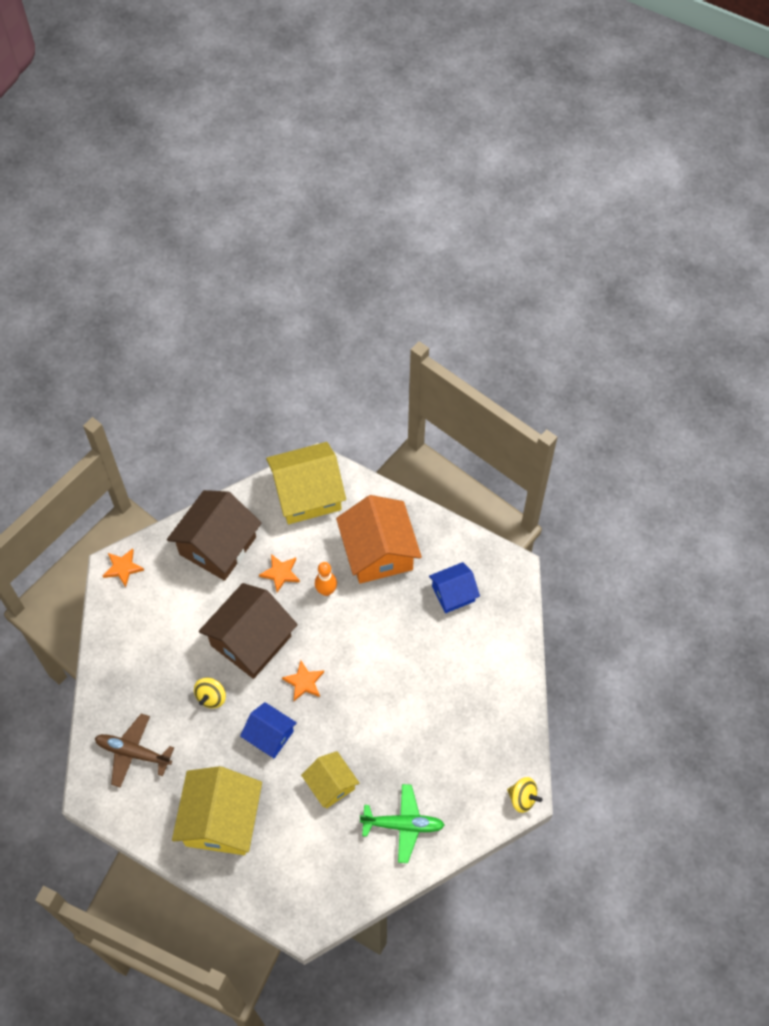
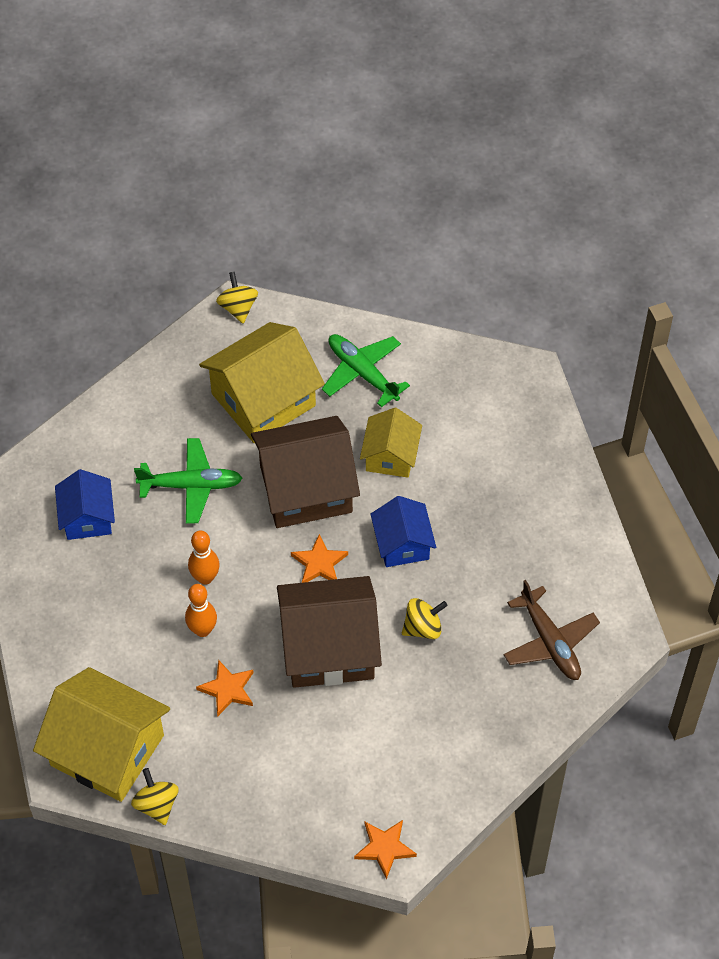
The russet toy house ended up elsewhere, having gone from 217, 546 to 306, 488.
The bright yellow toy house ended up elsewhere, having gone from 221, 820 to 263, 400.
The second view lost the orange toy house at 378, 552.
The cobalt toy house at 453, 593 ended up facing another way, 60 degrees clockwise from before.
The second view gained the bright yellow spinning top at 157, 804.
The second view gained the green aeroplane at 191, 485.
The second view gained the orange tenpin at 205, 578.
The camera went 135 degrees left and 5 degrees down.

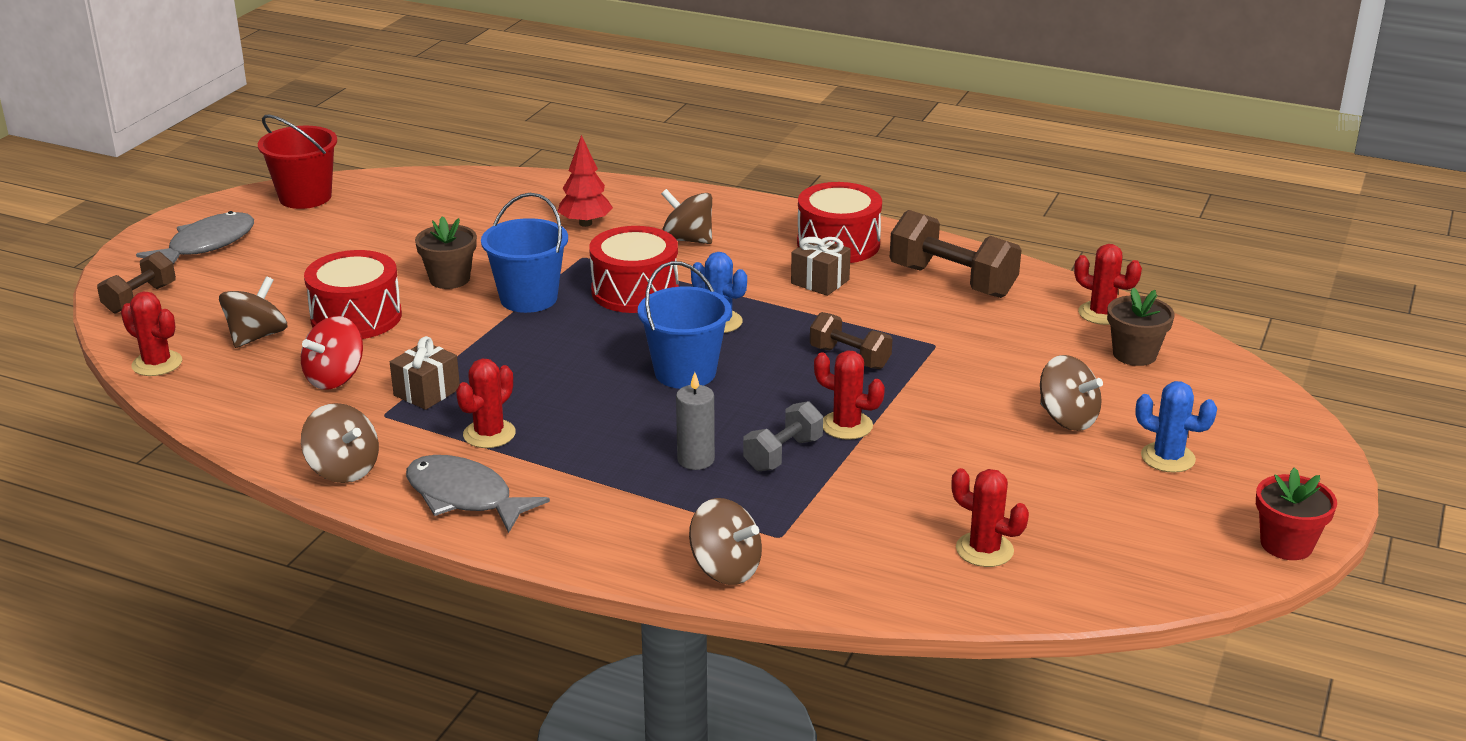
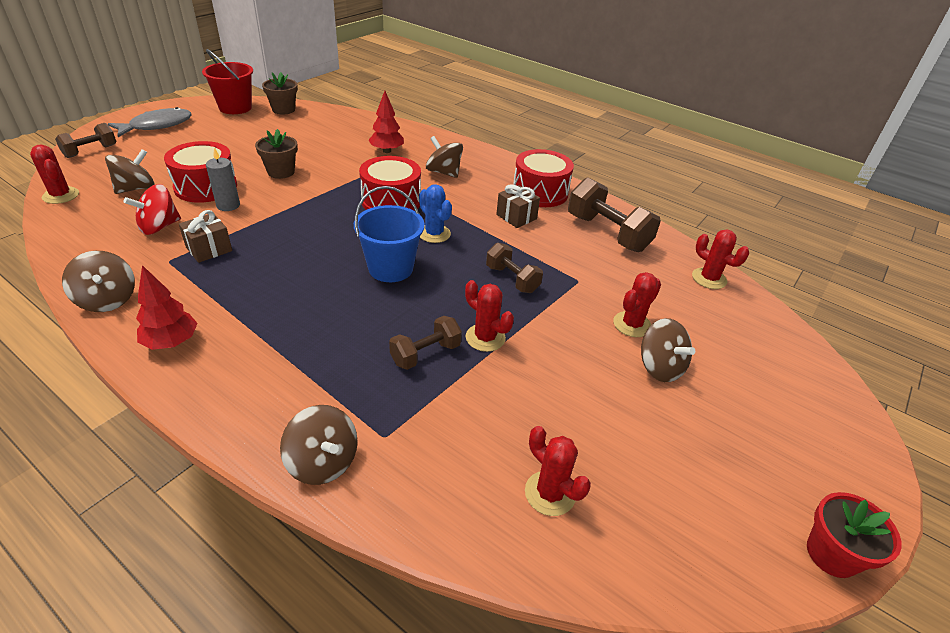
Where the gray fish stood at 464, 497, the scarlet toy tree came to stand at 171, 342.
The scarlet cactus ended up elsewhere, having gone from 489, 434 to 632, 324.
The second view lost the cobalt pail at 528, 298.
The gray wax candle ended up elsewhere, having gone from 696, 460 to 228, 205.
What was the gray free weight at 783, 454 turned into the russet free weight at 425, 354.
The russet plant pot ended up elsewhere, having gone from 1134, 354 to 283, 109.
The second view lost the cobalt cactus at 1168, 458.
The camera went 10 degrees right and 10 degrees up.

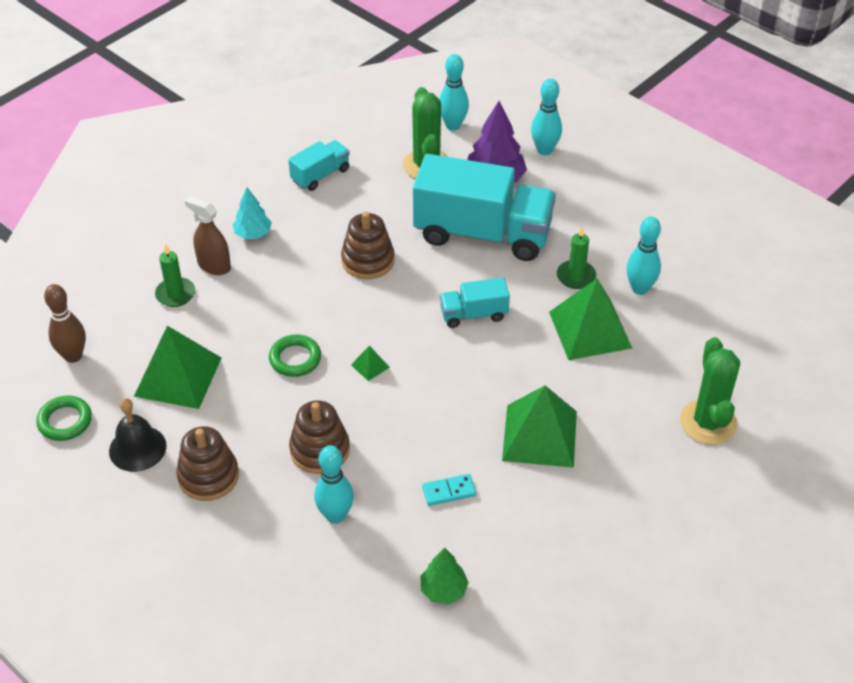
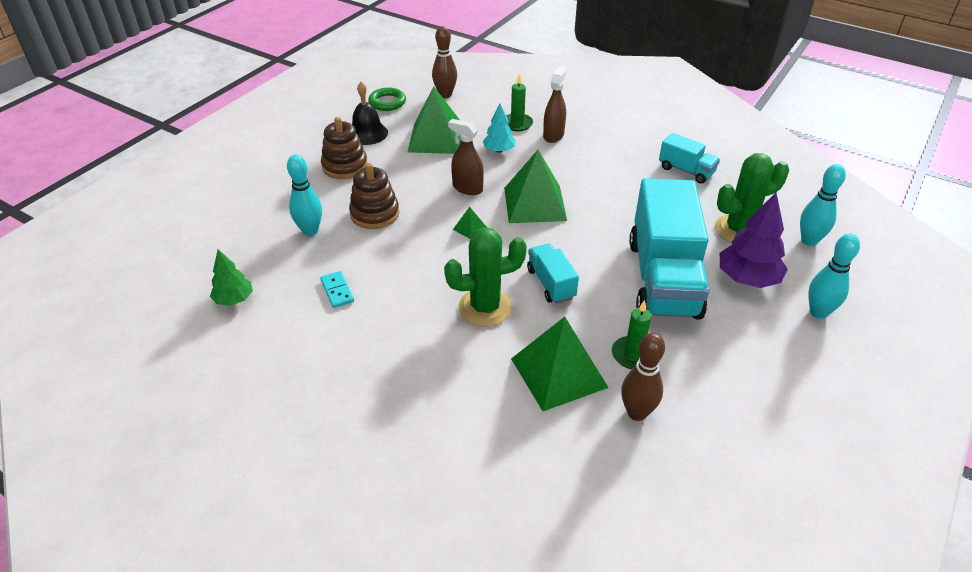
The turquoise toy tree ended up elsewhere, having gone from 253, 234 to 499, 150.
Where the green torus stood at 295, 359, the russet spray bottle came to stand at 467, 188.
The second view lost the russet stacking rings at 368, 260.
The green solid pyramid ended up elsewhere, having gone from 539, 435 to 535, 204.
What was the turquoise tenpin at 640, 289 turned into the russet tenpin at 637, 413.
The green cactus ended up elsewhere, having gone from 708, 422 to 485, 307.
The camera went 80 degrees right and 5 degrees down.

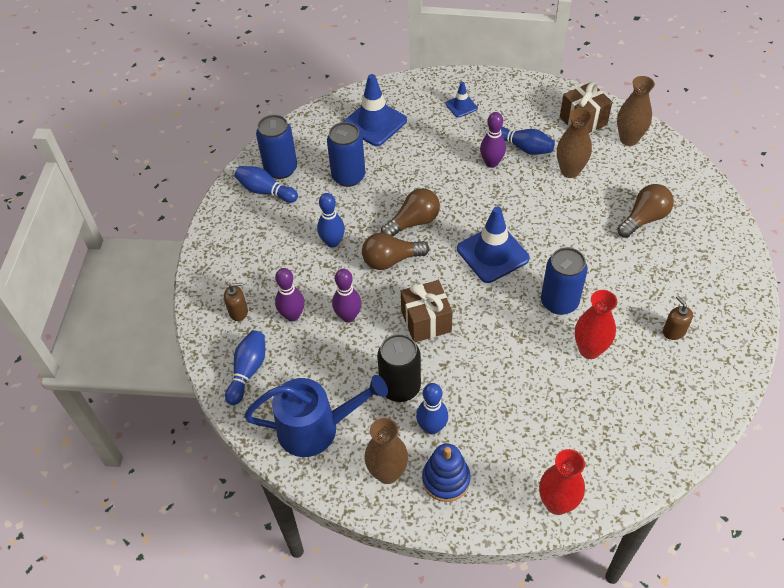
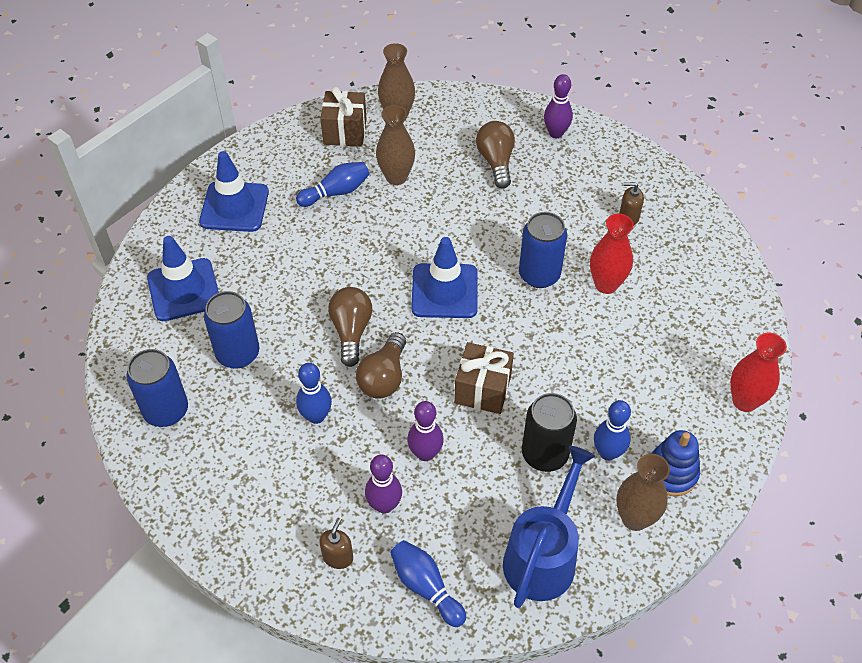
The second view lost the cobalt tenpin at 265, 191.
The size of the cobalt safety cone at 461, 106 changed by a factor of 1.95.
The purple tenpin ended up elsewhere, having gone from 491, 163 to 556, 133.
The camera went 60 degrees left and 0 degrees up.

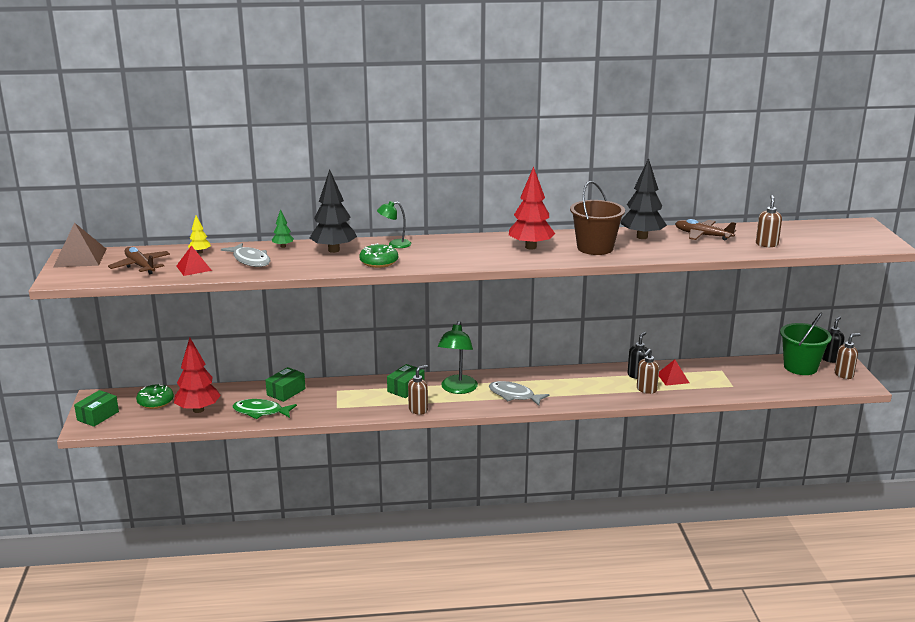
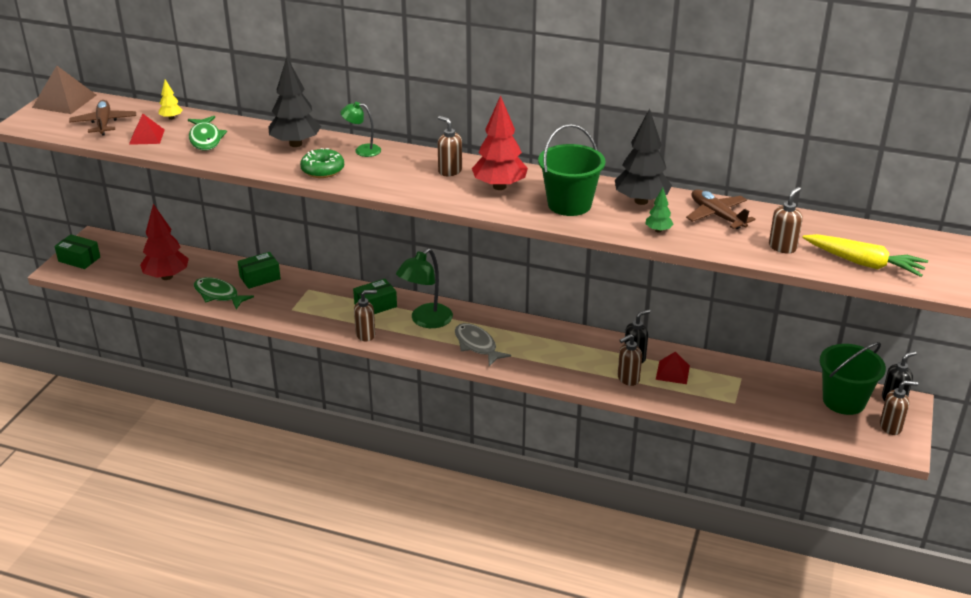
The green box at 98, 416 ended up facing another way, 60 degrees clockwise from before.
The second view lost the green donut at 155, 402.
What was the gray fish at 250, 260 turned into the green fish at 205, 139.
The green toy tree ended up elsewhere, having gone from 283, 246 to 658, 230.
What was the russet pail at 595, 248 turned into the green pail at 569, 204.
The second view gained the russet soap dispenser at 449, 171.
The second view gained the bright yellow carrot at 863, 263.
The camera went 25 degrees right and 10 degrees up.

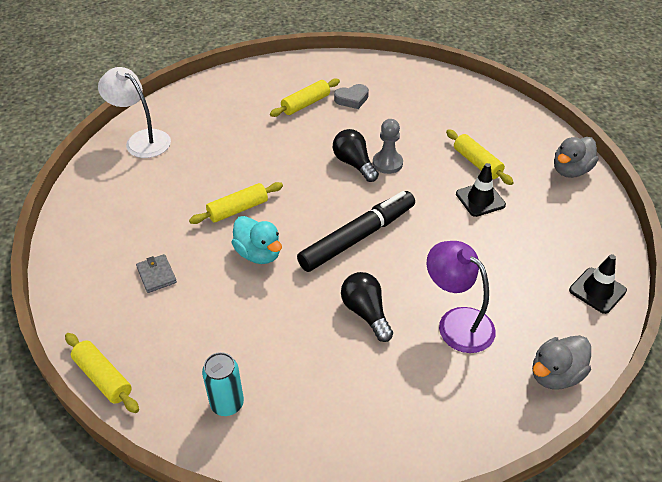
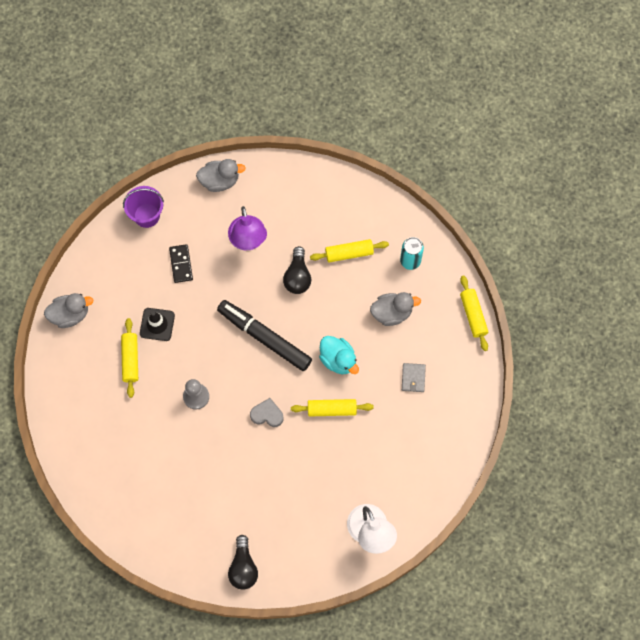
The turquoise duck at 258, 253 ended up facing another way, 150 degrees clockwise from before.
The bright yellow rolling pin ended up elsewhere, having gone from 305, 104 to 349, 253.
The black marker at 358, 237 ended up facing another way, 45 degrees clockwise from before.
The black lightbulb ended up elsewhere, having gone from 354, 164 to 243, 567.
The gray heart shape ended up elsewhere, having gone from 352, 99 to 267, 414.
Where the black safety cone stood at 597, 290, the purple pail came to stand at 147, 215.
The second view gained the black domino tile at 181, 264.
The second view gained the gray duck at 392, 313.
The camera went 150 degrees left and 25 degrees up.

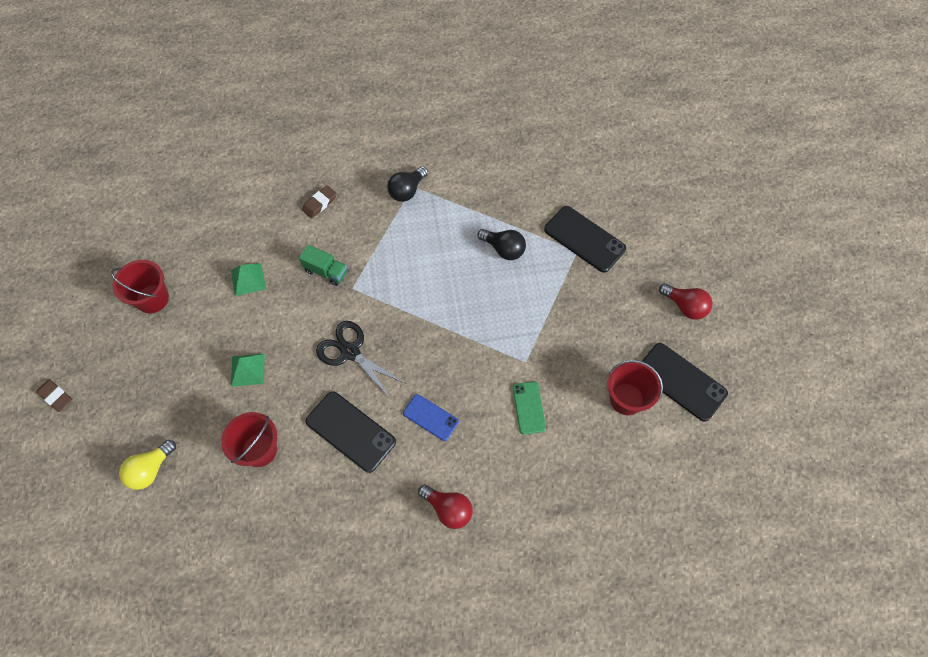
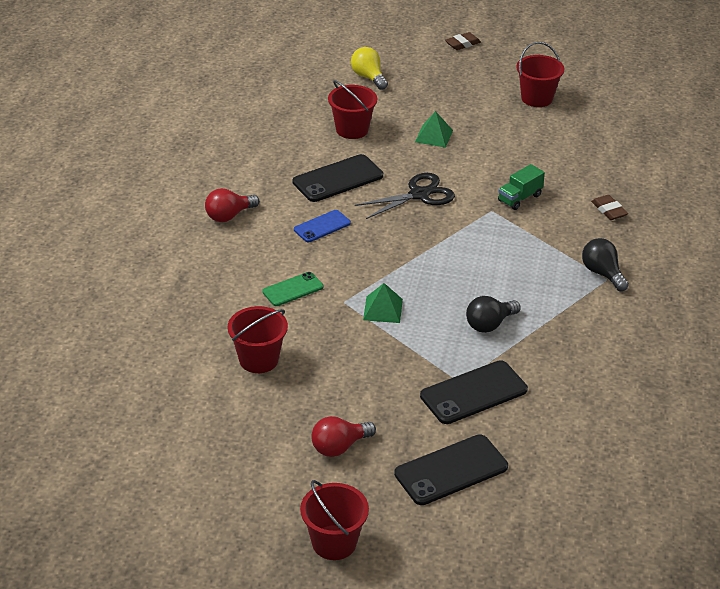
The green solid pyramid ended up elsewhere, having gone from 248, 279 to 383, 309.
The green phone at 528, 408 ended up facing another way, 45 degrees counterclockwise from before.
The black phone ended up elsewhere, having gone from 681, 381 to 451, 470.
The second view gained the scarlet pail at 334, 542.
The camera went 110 degrees right and 25 degrees down.

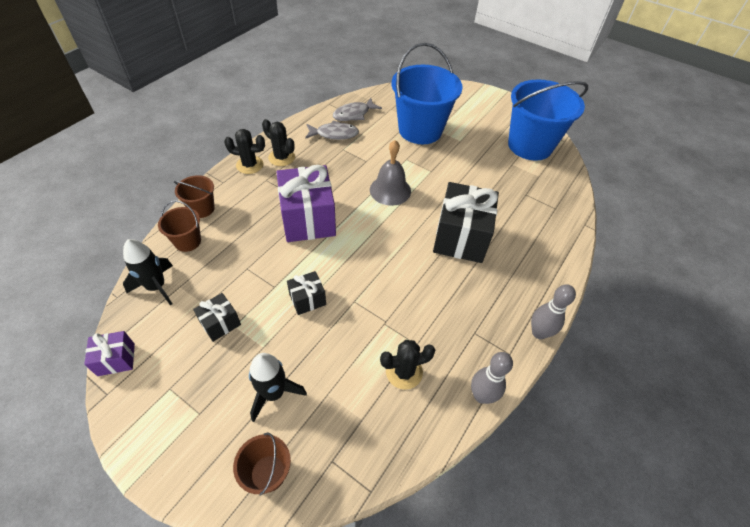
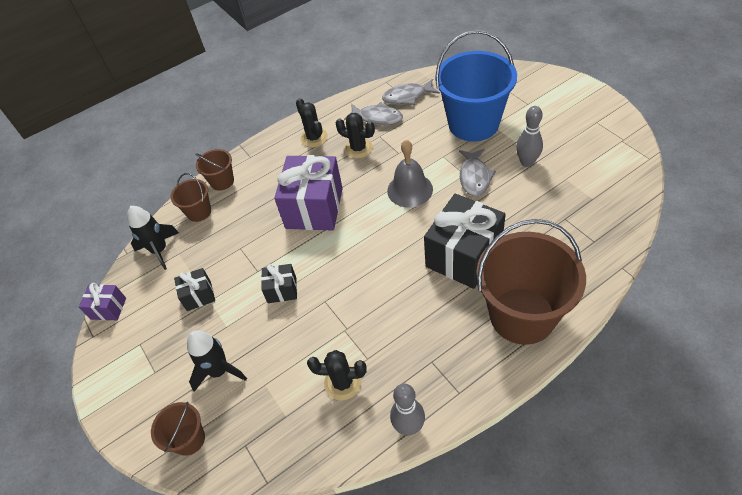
The black cactus ended up elsewhere, having gone from 249, 165 to 358, 148.
The second view lost the cobalt pail at 530, 145.
The gray tenpin ended up elsewhere, having gone from 539, 333 to 527, 162.
The second view gained the gray fish at 474, 177.
The second view gained the russet pail at 522, 315.
The camera went 30 degrees right and 0 degrees up.

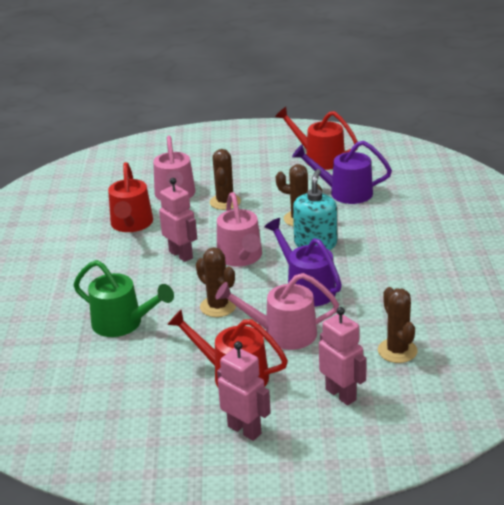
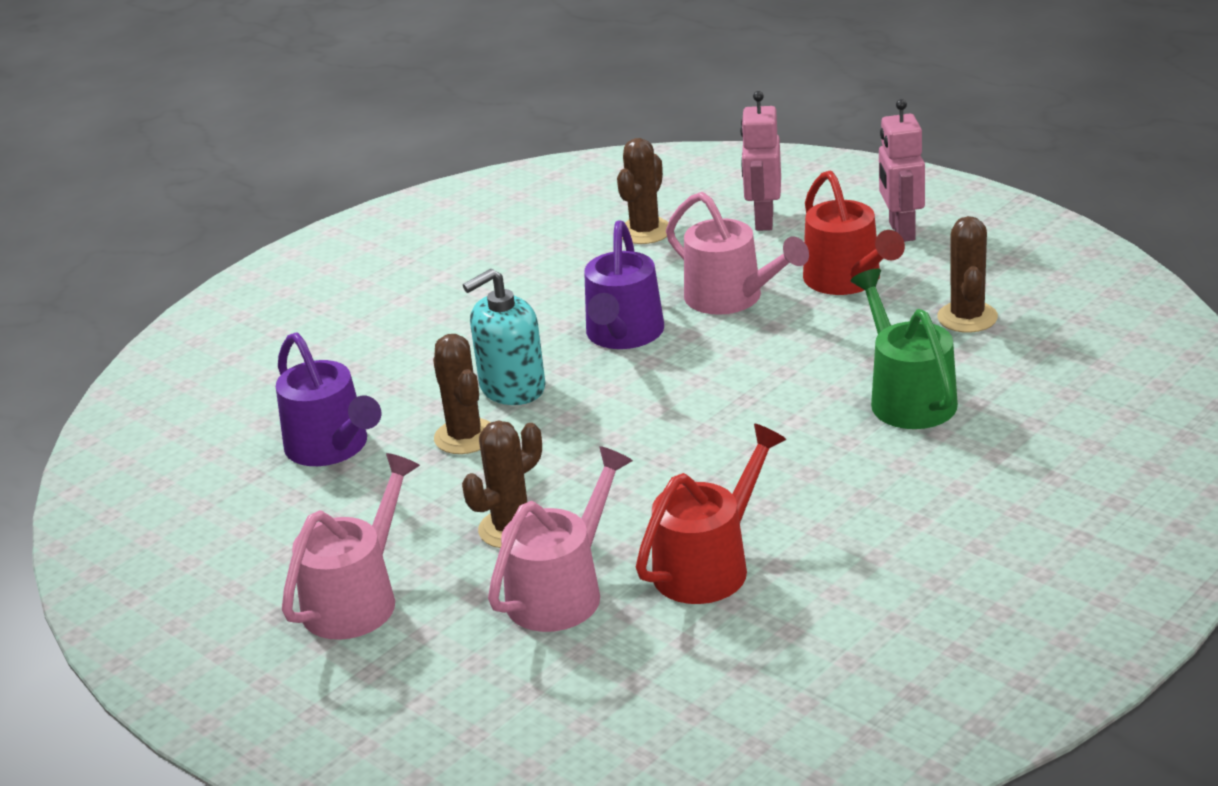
The second view lost the rosy robot at 181, 255.
The russet cactus ended up elsewhere, having gone from 218, 306 to 967, 317.
The rosy sprinkling can ended up elsewhere, having gone from 241, 258 to 358, 598.
The second view lost the scarlet sprinkling can at 319, 158.
The camera went 135 degrees left and 0 degrees up.

